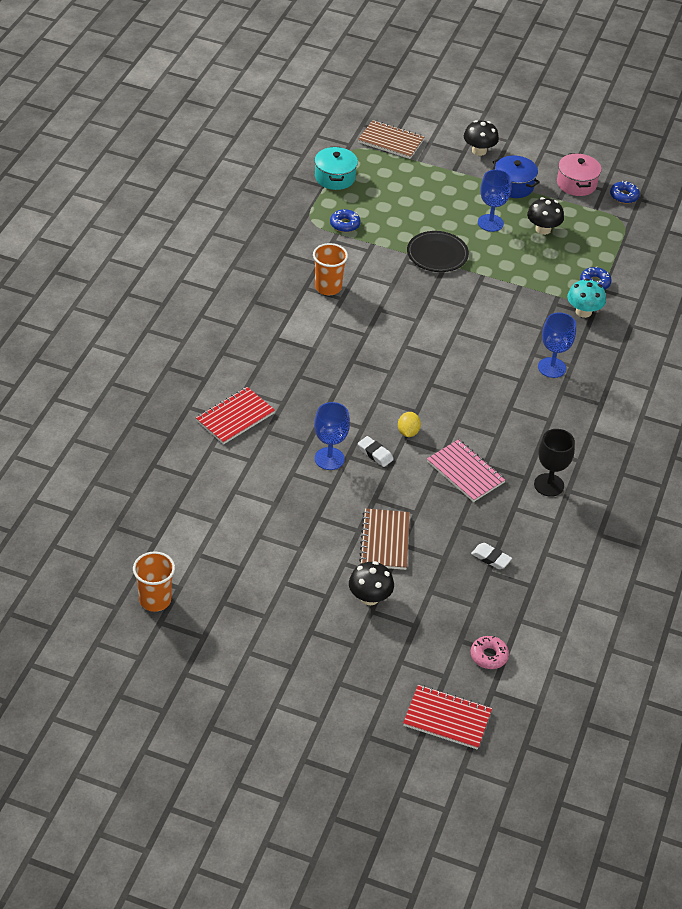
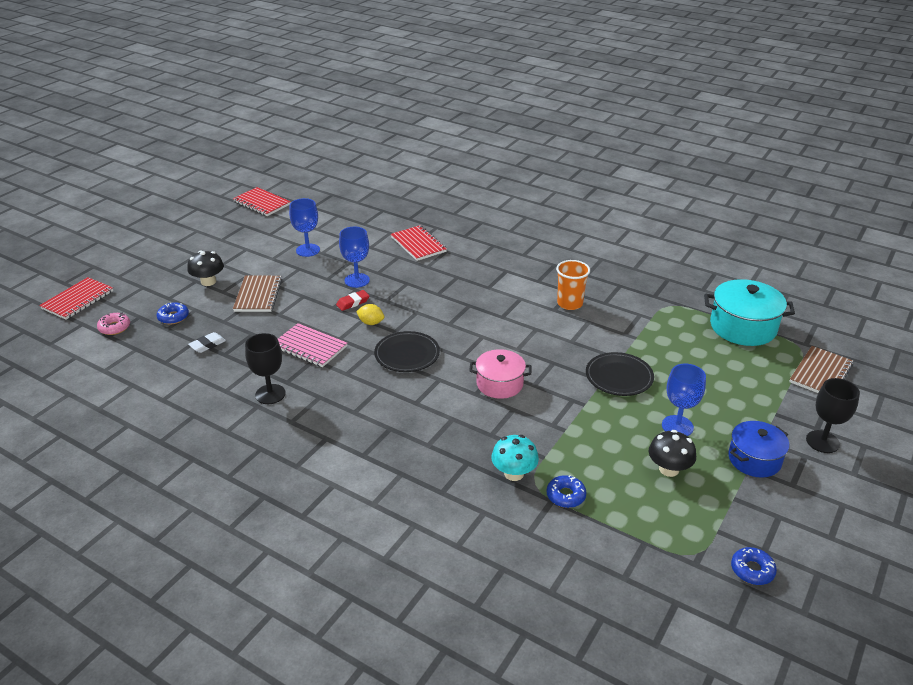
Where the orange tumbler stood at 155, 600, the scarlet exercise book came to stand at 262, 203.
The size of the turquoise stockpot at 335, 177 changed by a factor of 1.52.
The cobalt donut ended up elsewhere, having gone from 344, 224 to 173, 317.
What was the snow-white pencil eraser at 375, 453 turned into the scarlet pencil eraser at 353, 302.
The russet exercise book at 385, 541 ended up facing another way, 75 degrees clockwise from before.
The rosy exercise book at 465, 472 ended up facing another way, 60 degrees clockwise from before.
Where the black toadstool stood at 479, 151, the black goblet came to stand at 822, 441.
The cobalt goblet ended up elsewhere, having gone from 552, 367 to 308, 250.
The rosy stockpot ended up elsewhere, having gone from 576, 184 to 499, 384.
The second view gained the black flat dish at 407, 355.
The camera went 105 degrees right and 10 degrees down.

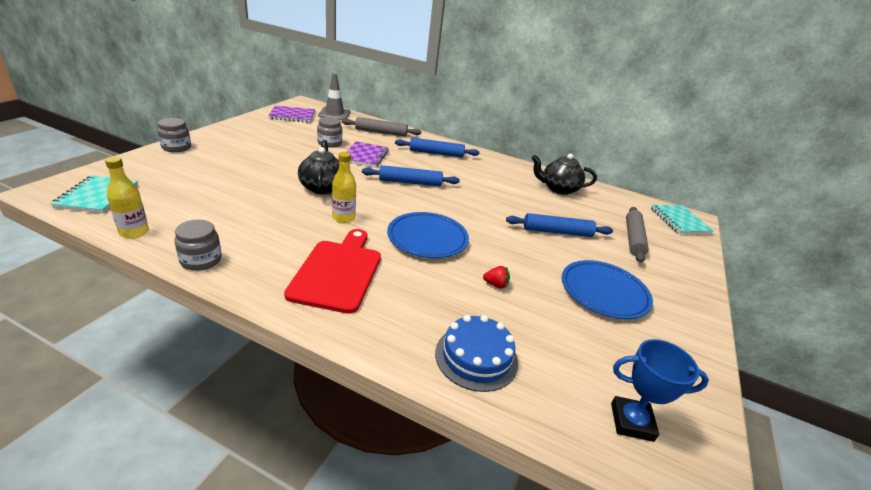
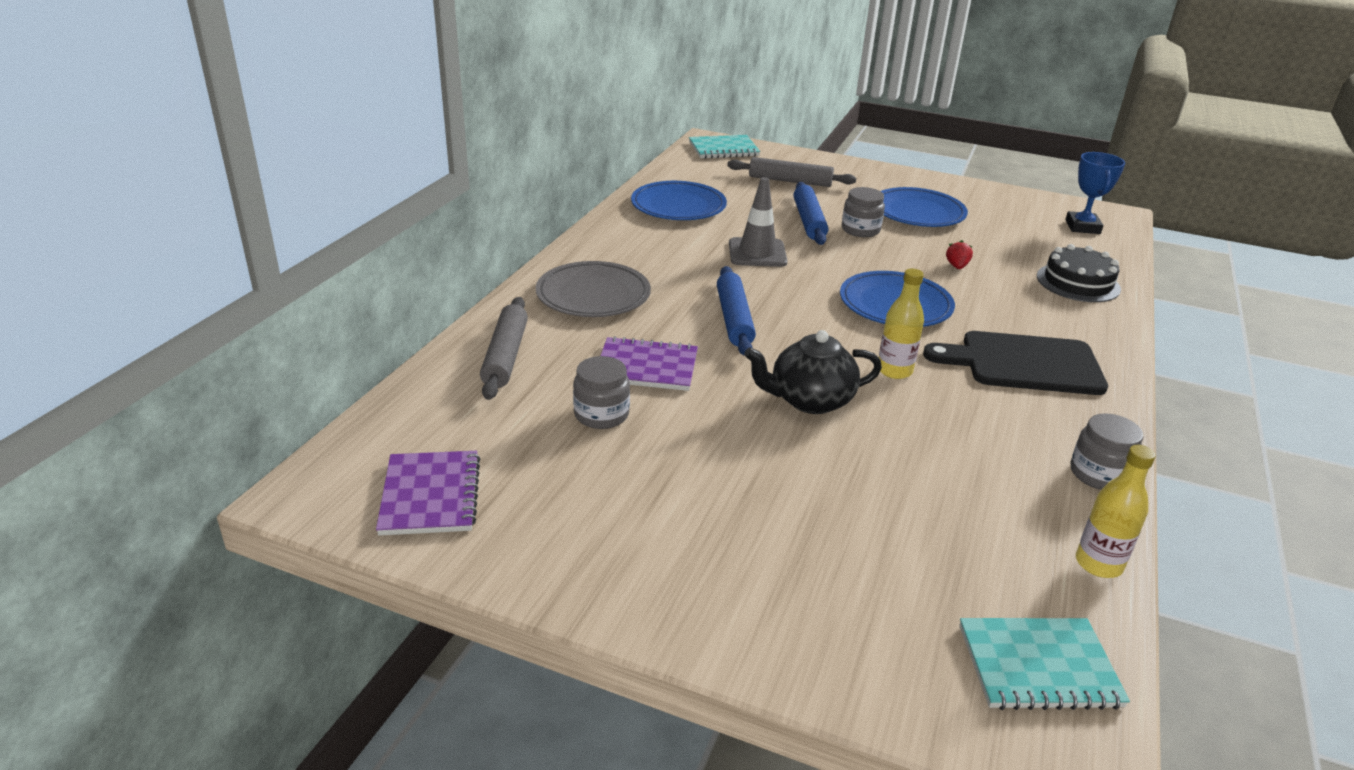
The gray jam jar ended up elsewhere, having gone from 176, 147 to 860, 230.
What was the scarlet chopping board at 337, 272 turned into the black chopping board at 1024, 363.
The gray safety cone ended up elsewhere, having gone from 334, 114 to 757, 253.
Where the cobalt rolling pin stood at 436, 153, the gray flat dish came to stand at 593, 295.
What was the cobalt cake at 476, 357 turned into the black cake at 1078, 282.
Where the black china teapot stood at 558, 189, the cobalt flat dish came to stand at 678, 206.
The camera went 90 degrees left and 0 degrees up.

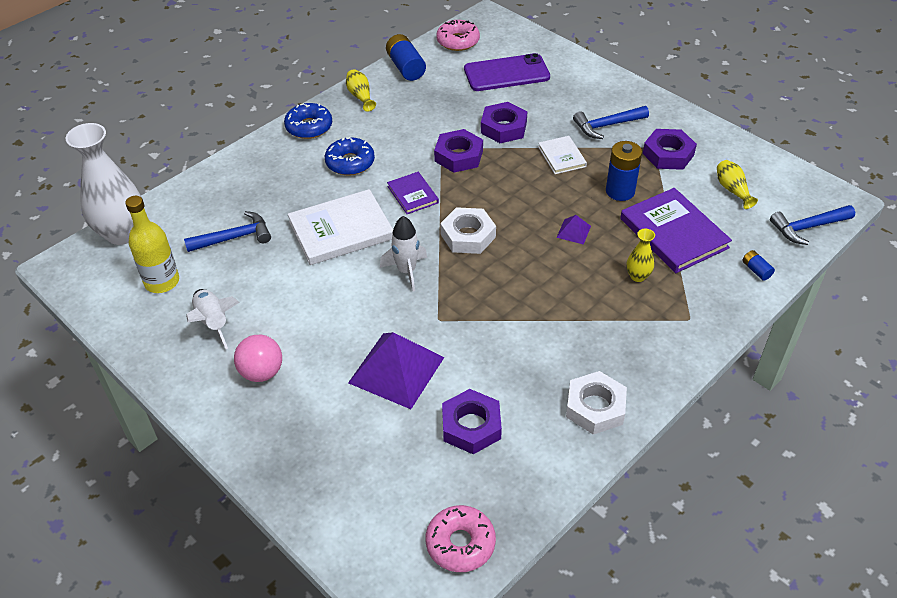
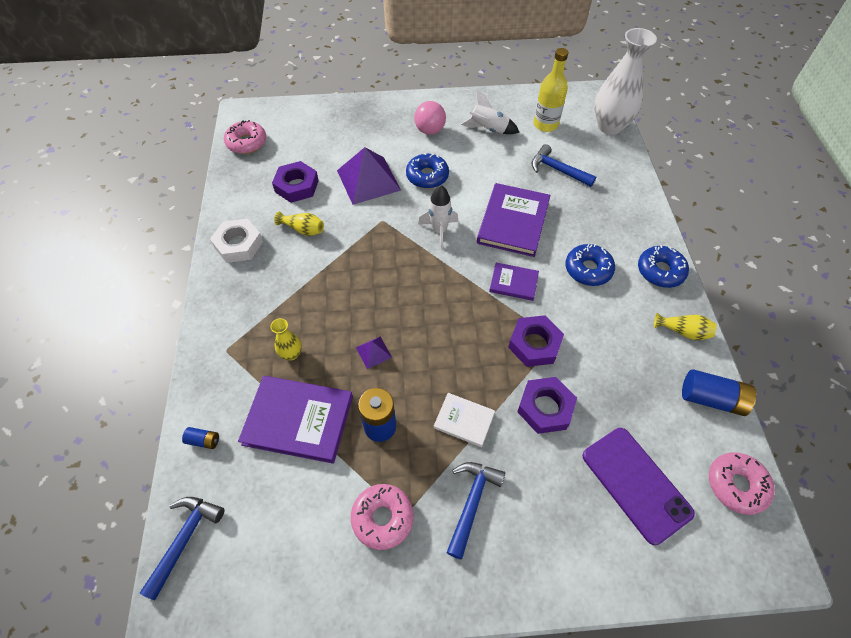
The cobalt hammer at 234, 237 ended up facing another way, 105 degrees clockwise from before.
What was the snow-white book at 341, 230 turned into the purple book at 513, 222.
The second view lost the snow-white nut at 468, 236.
The purple phone at 506, 73 ended up facing another way, 60 degrees counterclockwise from before.
Where the purple nut stood at 668, 154, the rosy donut came to stand at 382, 518.
The bright yellow vase ended up elsewhere, having gone from 732, 190 to 303, 230.
The second view gained the cobalt donut at 427, 176.
The camera went 130 degrees right and 10 degrees up.

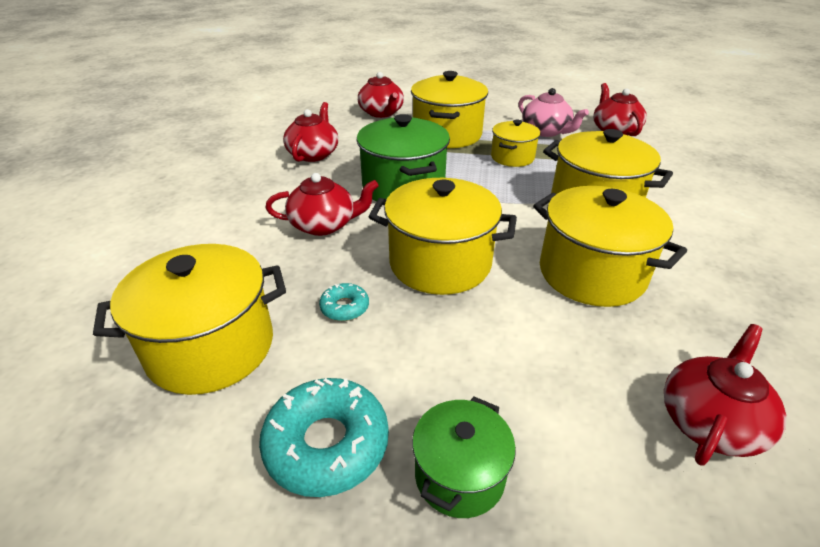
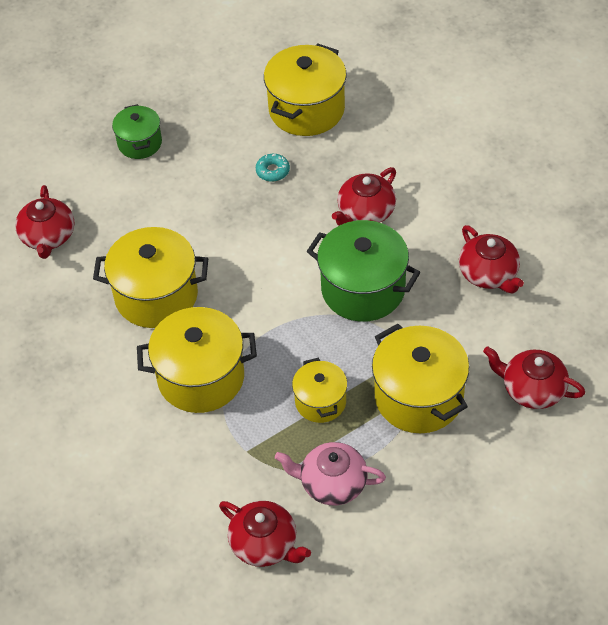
The second view lost the turquoise donut at 327, 444.
The second view lost the bright yellow stockpot at 440, 263.
The camera went 140 degrees right and 15 degrees up.

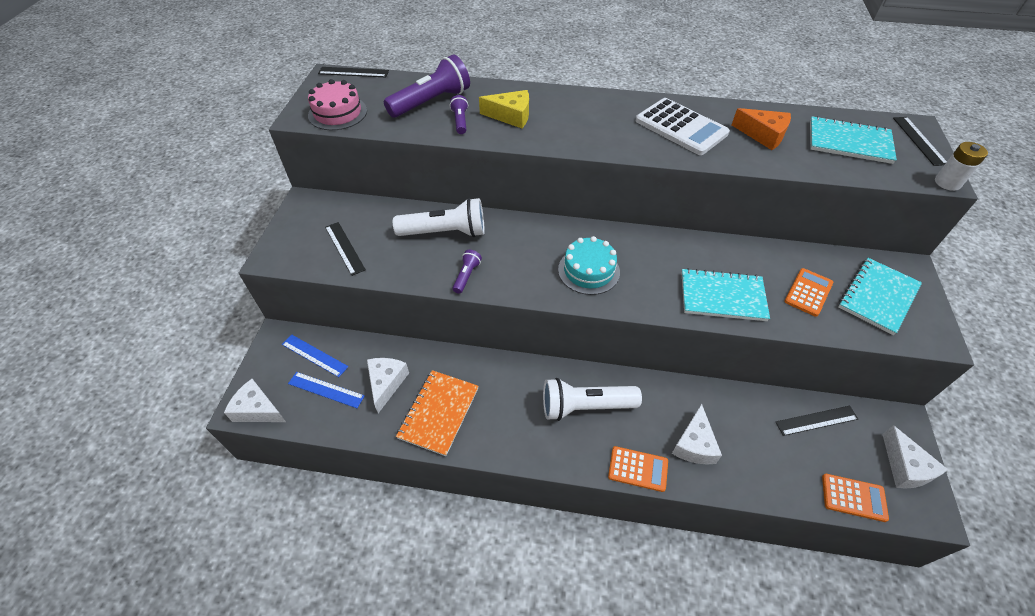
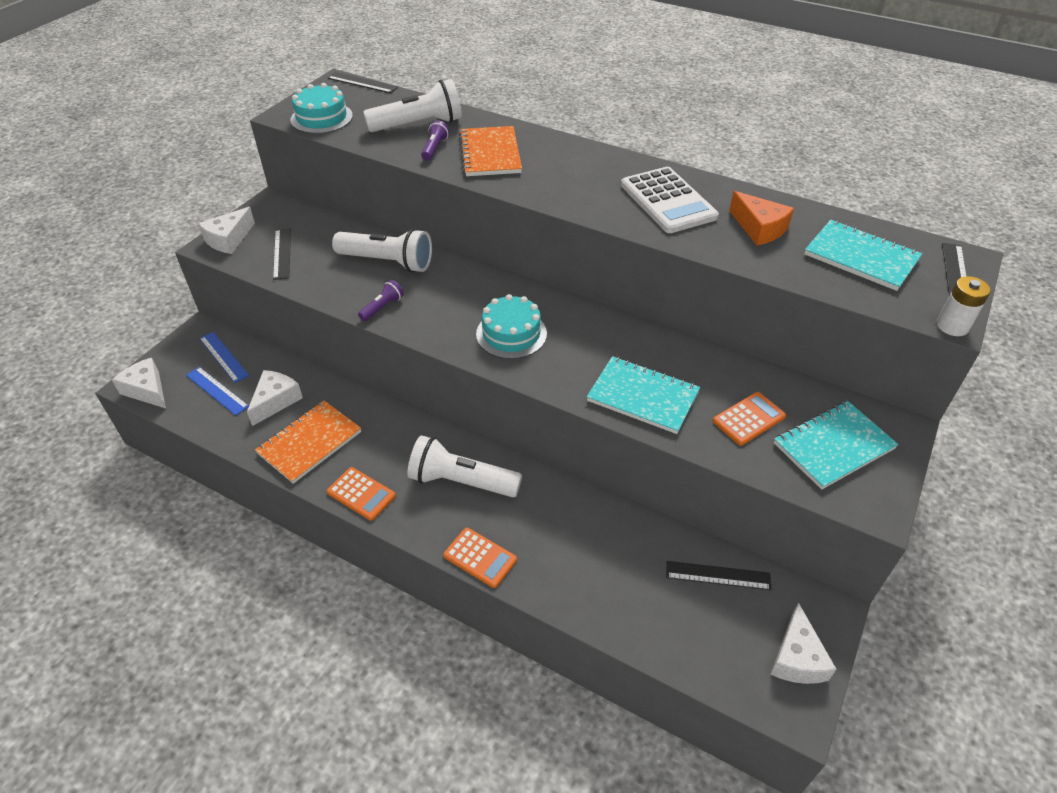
What was the rosy cake at 337, 113 turned into the turquoise cake at 321, 118.
What was the purple flashlight at 431, 102 turned into the snow-white flashlight at 418, 125.
Where the bright yellow cheese wedge stood at 511, 116, the orange exercise book came to stand at 490, 153.
The snow-white cheese wedge ended up elsewhere, having gone from 694, 444 to 229, 239.
The orange pocket calculator ended up elsewhere, having gone from 853, 497 to 361, 494.
The camera went 20 degrees right and 5 degrees down.

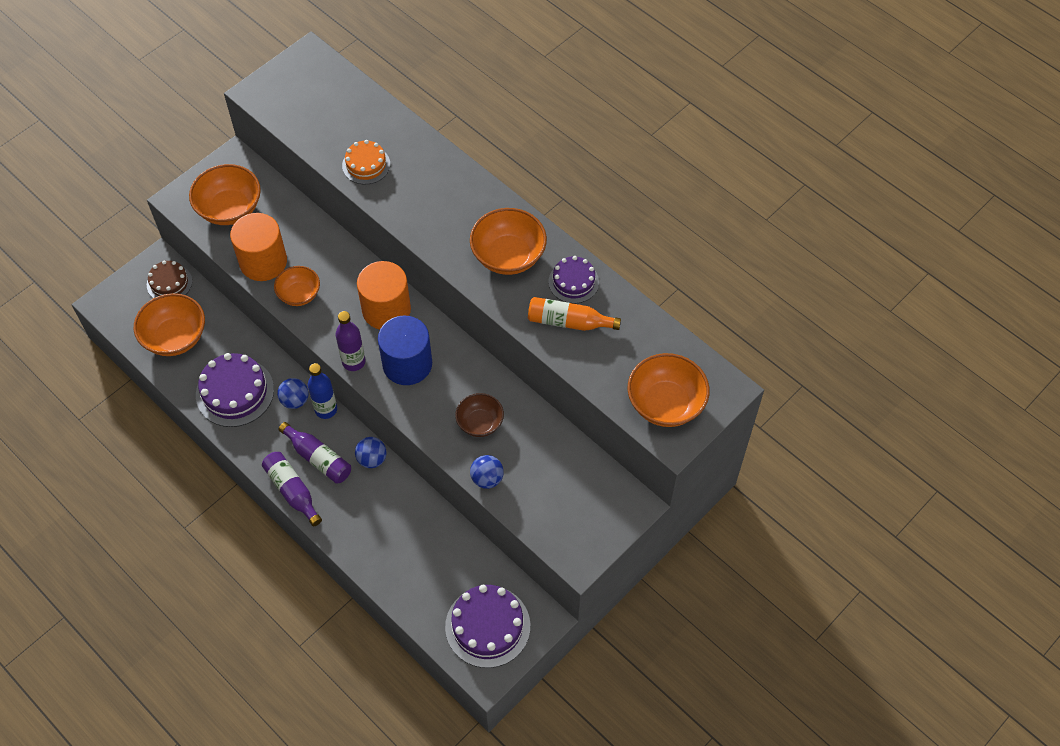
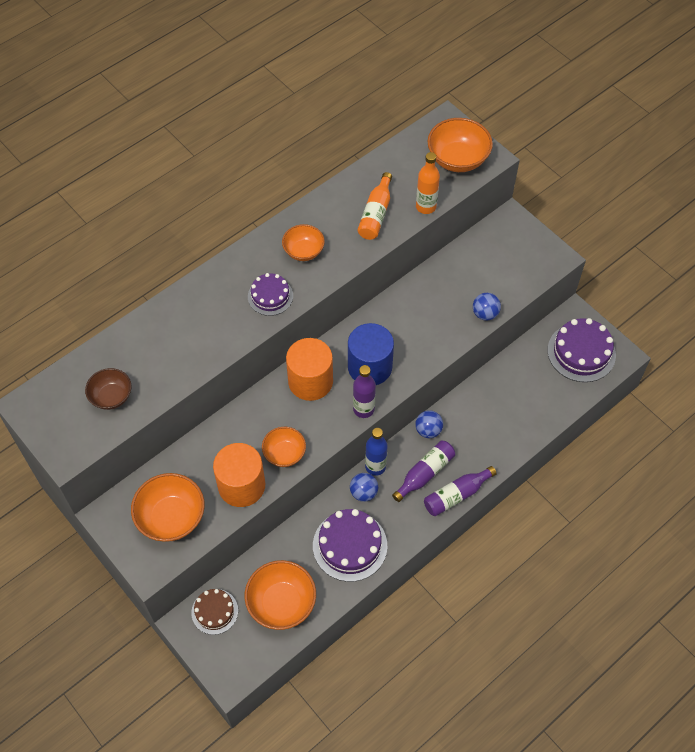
The second view lost the orange cake at 366, 165.
The russet serving bowl ended up elsewhere, having gone from 480, 423 to 111, 396.
The size of the orange serving bowl at 508, 256 changed by a factor of 0.63.
The purple cake ended up elsewhere, having gone from 573, 282 to 270, 296.
The second view gained the orange bottle at 426, 207.
The camera went 85 degrees left and 0 degrees up.

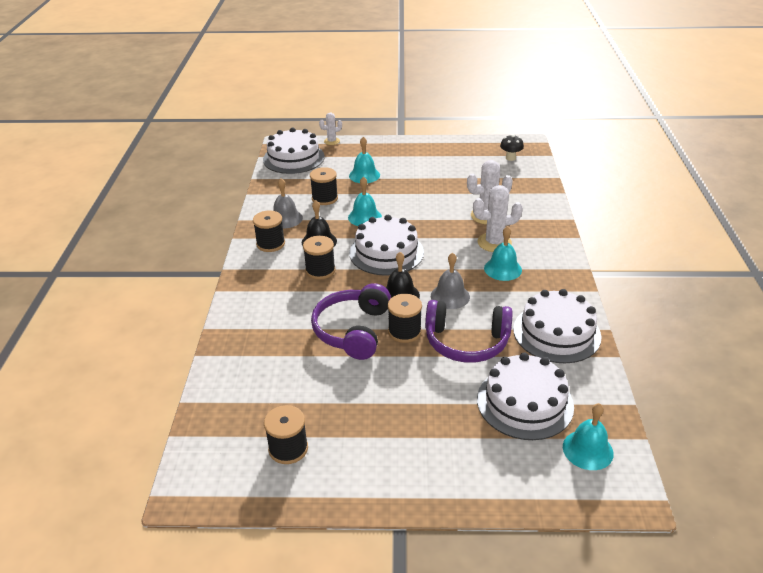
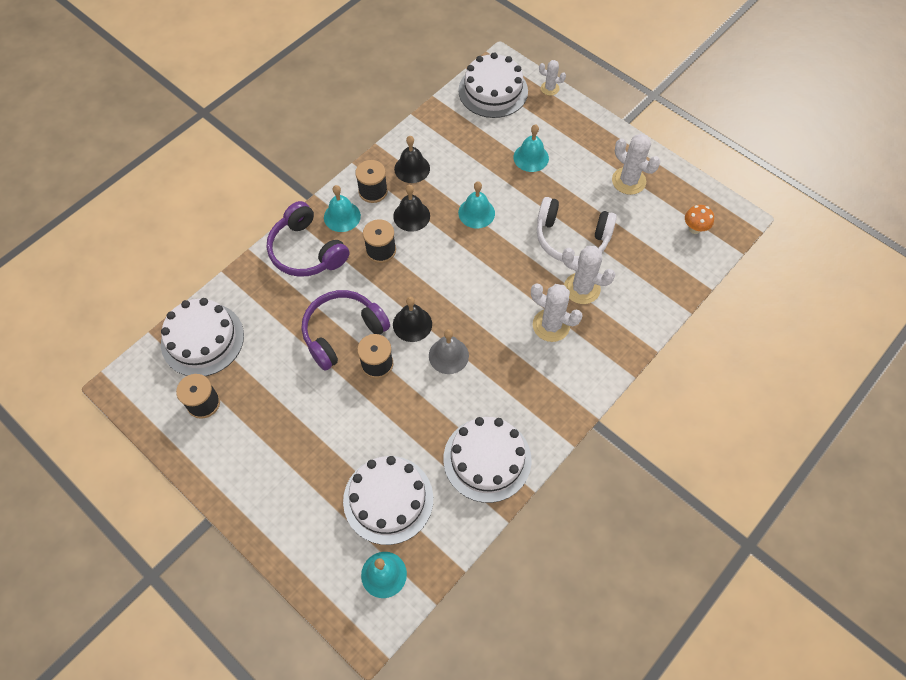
What was the gray hand bell at 285, 219 turned into the black hand bell at 412, 168.
The second view lost the black reel of thread at 325, 198.
The snow-white cake ended up elsewhere, having gone from 386, 252 to 202, 339.
The purple headset ended up elsewhere, having gone from 466, 342 to 306, 251.
The turquoise hand bell ended up elsewhere, having gone from 502, 269 to 342, 216.
What was the black toadstool at 510, 158 turned into the orange toadstool at 694, 228.
The second view gained the snow-white headset at 571, 239.
The second view gained the snow-white cactus at 628, 181.
The camera went 40 degrees right and 25 degrees up.

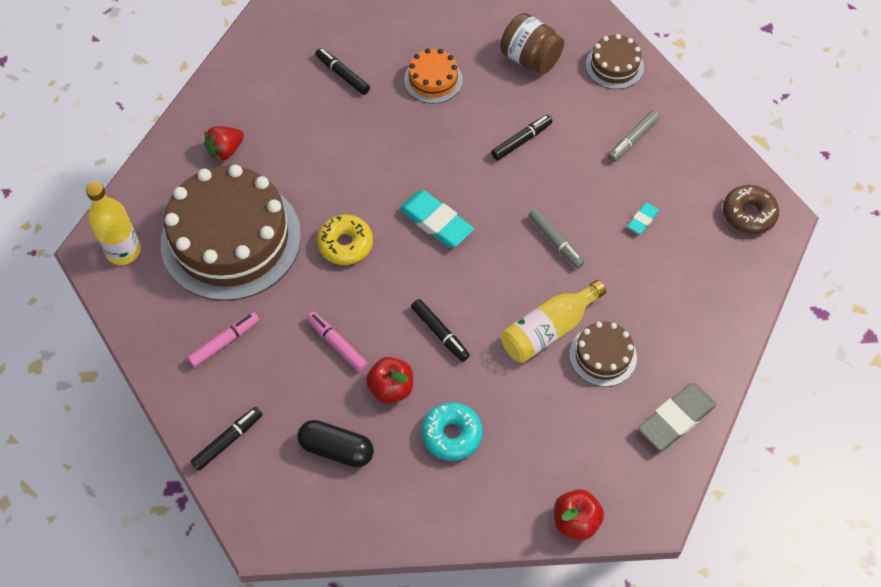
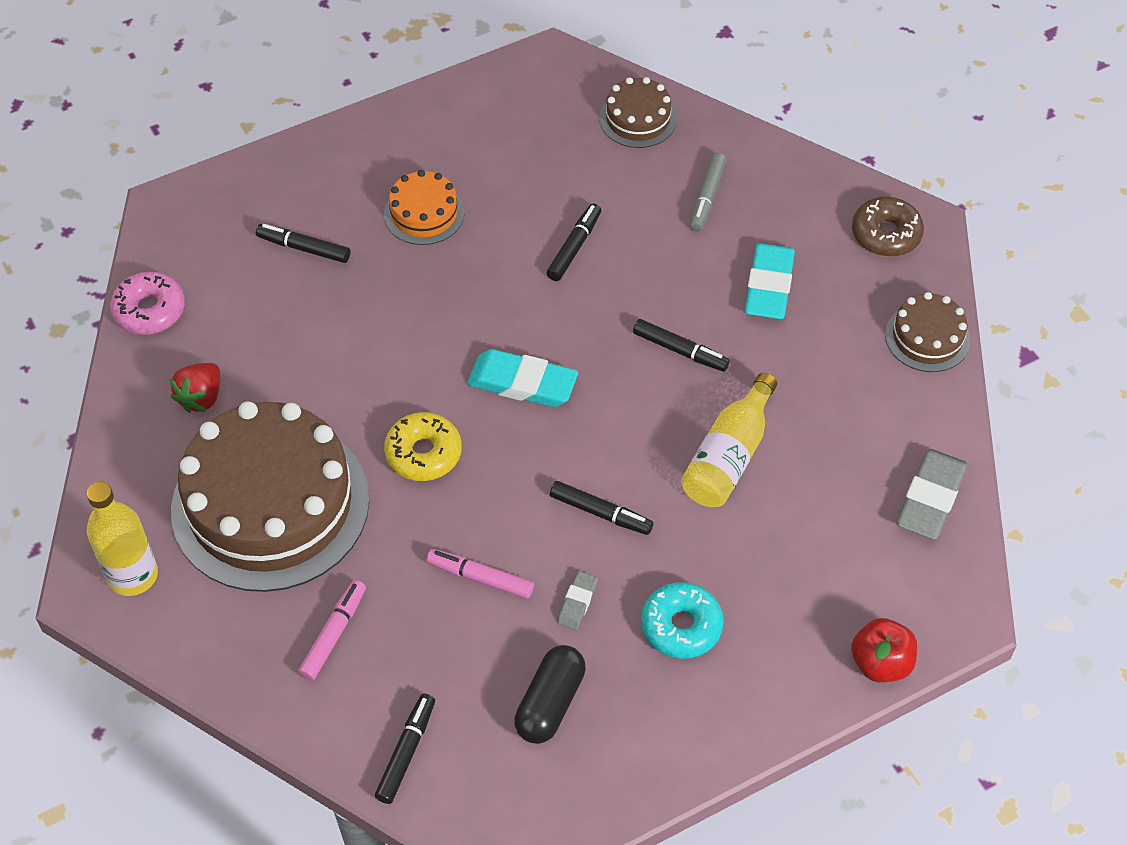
The black pill shape at 336, 449 ended up facing another way, 60 degrees counterclockwise from before.
Where the scarlet toy apple stood at 391, 388, the gray pencil eraser came to stand at 577, 602.
The second view lost the russet jam jar at 530, 59.
What was the gray marker at 555, 241 turned into the black marker at 680, 350.
The russet cake ended up elsewhere, having gone from 603, 355 to 927, 337.
The size of the turquoise pencil eraser at 643, 220 changed by a factor of 1.94.
The second view gained the rosy donut at 150, 310.
The camera went 25 degrees left and 5 degrees down.

